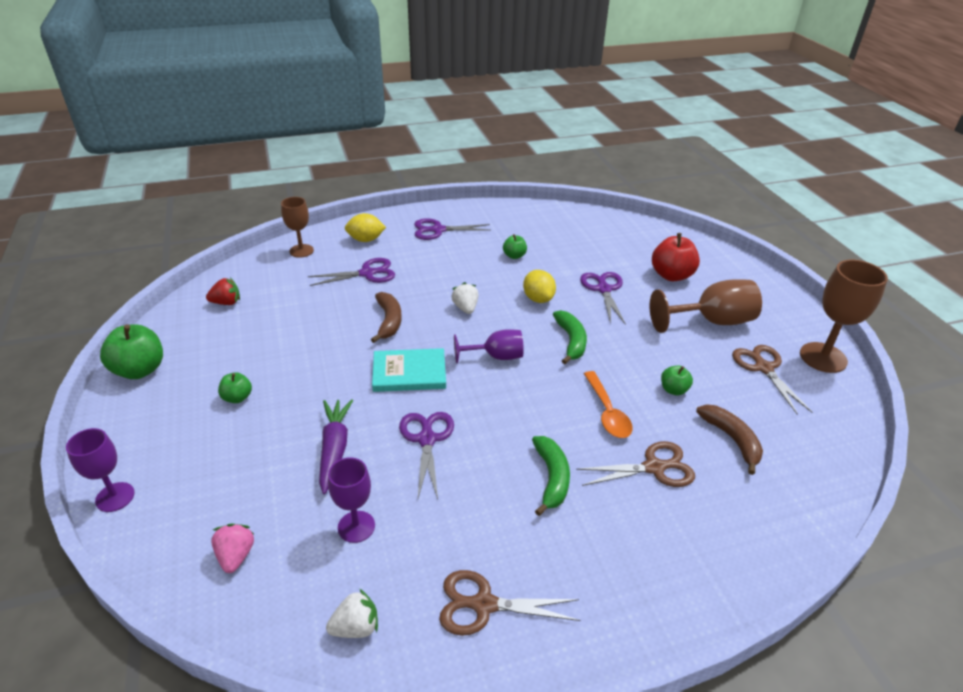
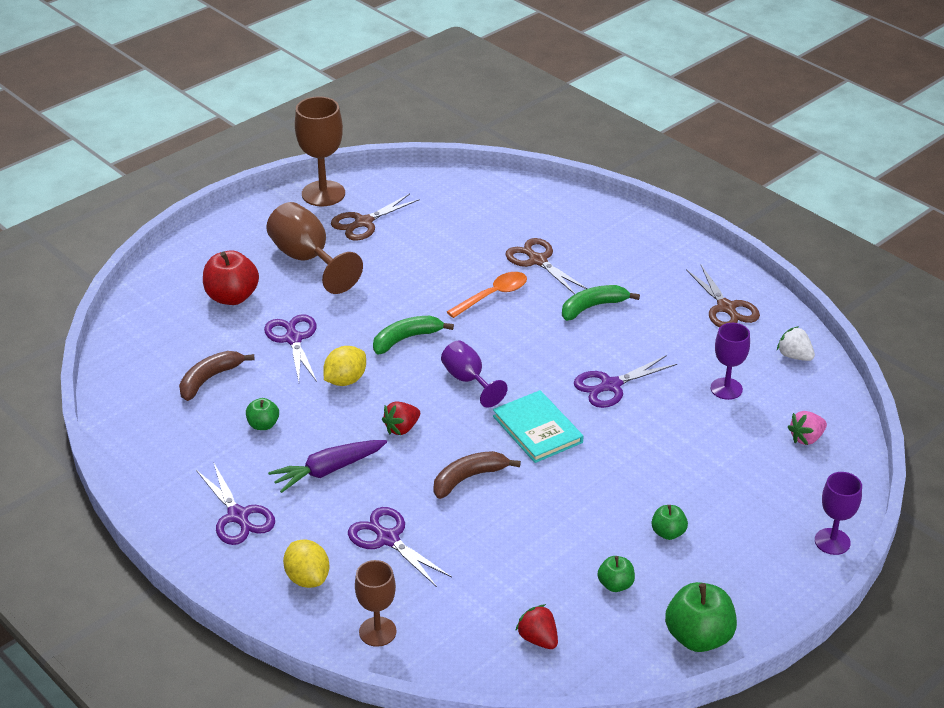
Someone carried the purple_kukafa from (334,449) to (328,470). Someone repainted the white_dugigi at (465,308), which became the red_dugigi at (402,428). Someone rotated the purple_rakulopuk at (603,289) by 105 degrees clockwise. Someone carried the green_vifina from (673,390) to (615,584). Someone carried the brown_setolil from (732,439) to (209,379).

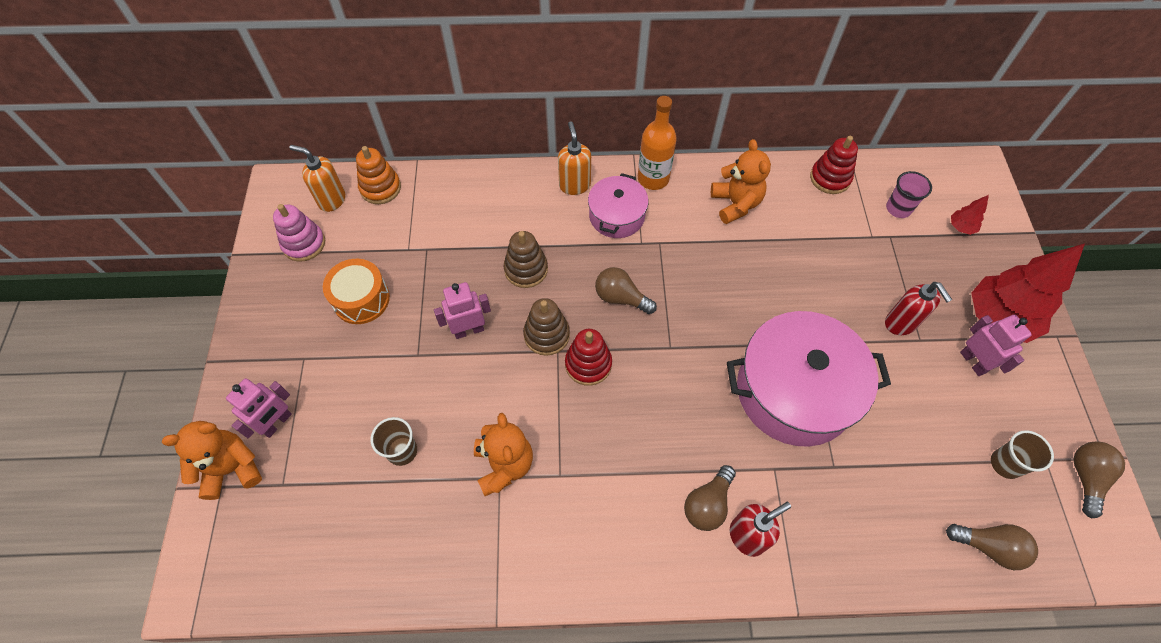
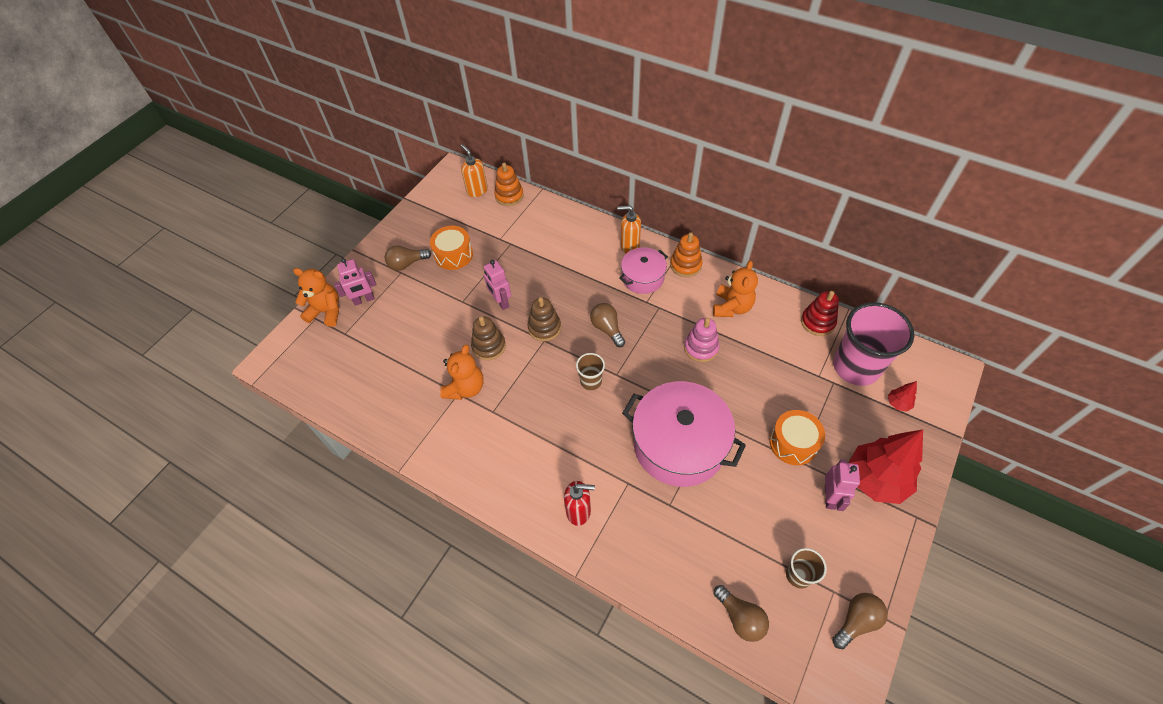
Someone carried the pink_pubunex from (304,244) to (701,348). Someone carried the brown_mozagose from (402,451) to (591,381). Someone rotated the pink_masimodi at (469,330) by 135 degrees counterclockwise. Someone carried the brown_pubunex from (526,269) to (489,346). Someone rotated the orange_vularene at (574,185) by 105 degrees counterclockwise. Someone took away the red_pubunex at (588,364). Someone swapped the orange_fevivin at (653,178) for the orange_pubunex at (685,265). Someone carried the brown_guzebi from (708,504) to (407,264). Someone swapped the red_vularene at (900,323) for the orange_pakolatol at (793,443). Someone scaled the pink_mozagose at (898,208) by 2.14.

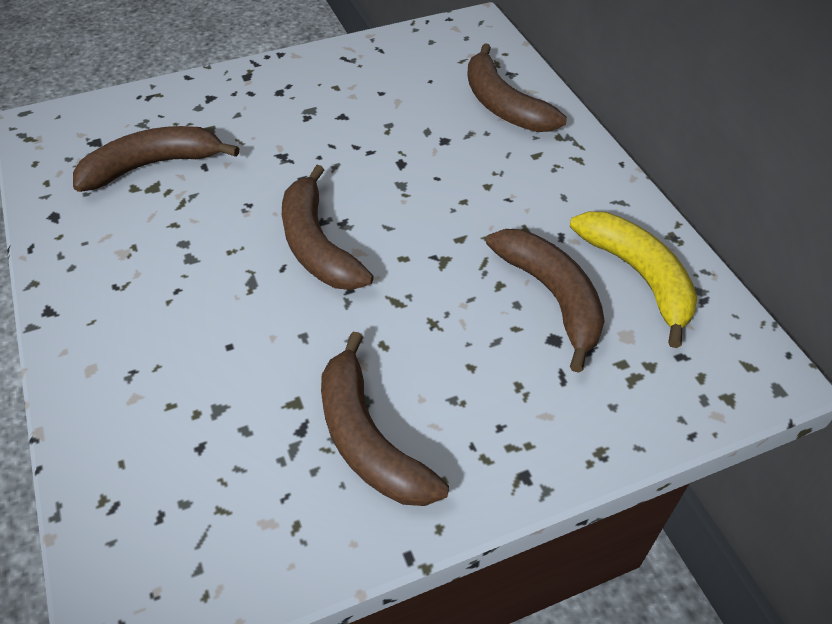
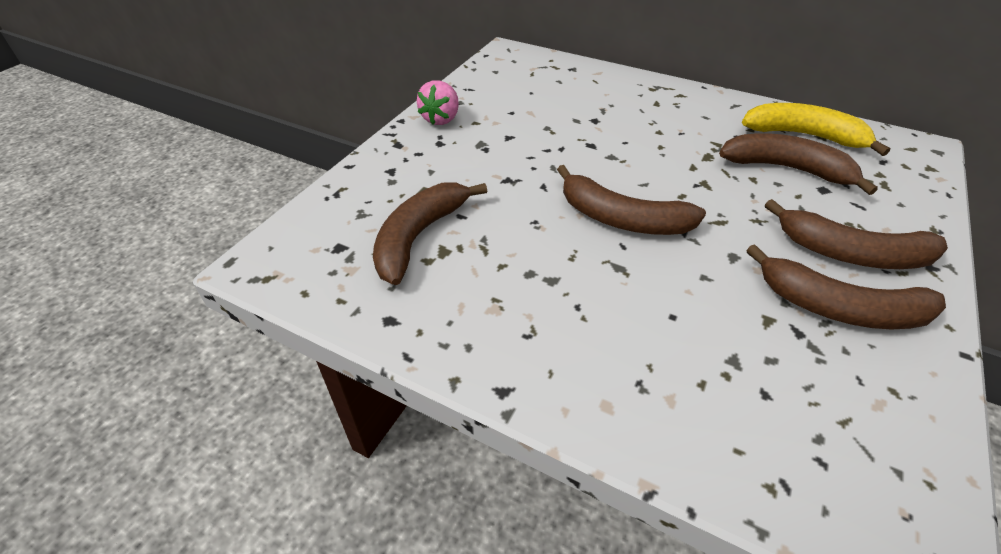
Someone carried the brown_setolil from (503,105) to (851,253). Someone put down the pink_dugigi at (441,119).

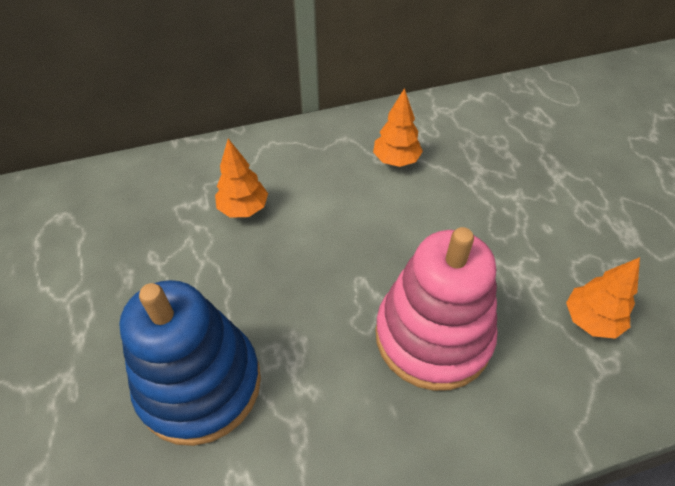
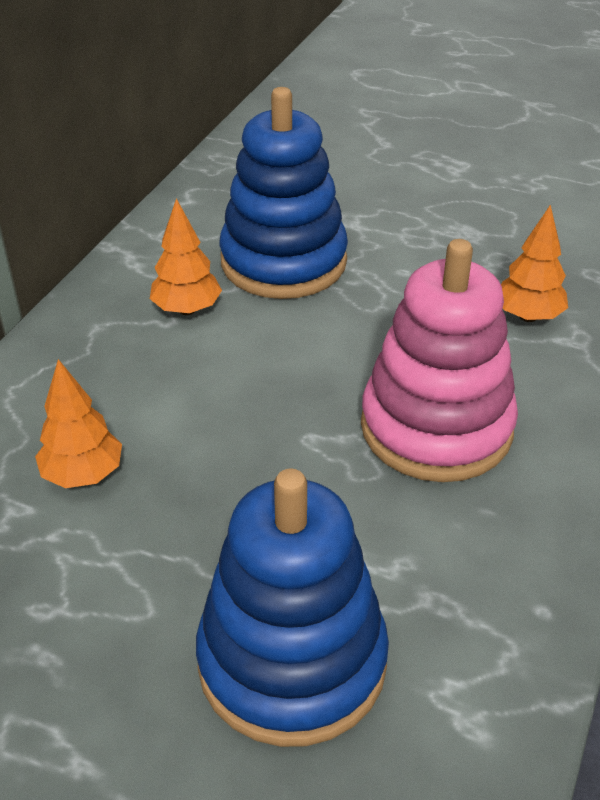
Someone put down the blue_pubunex at (283,261).

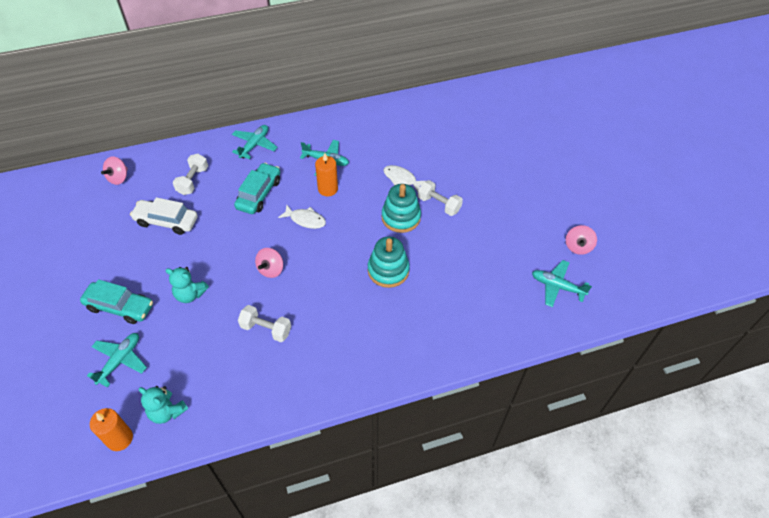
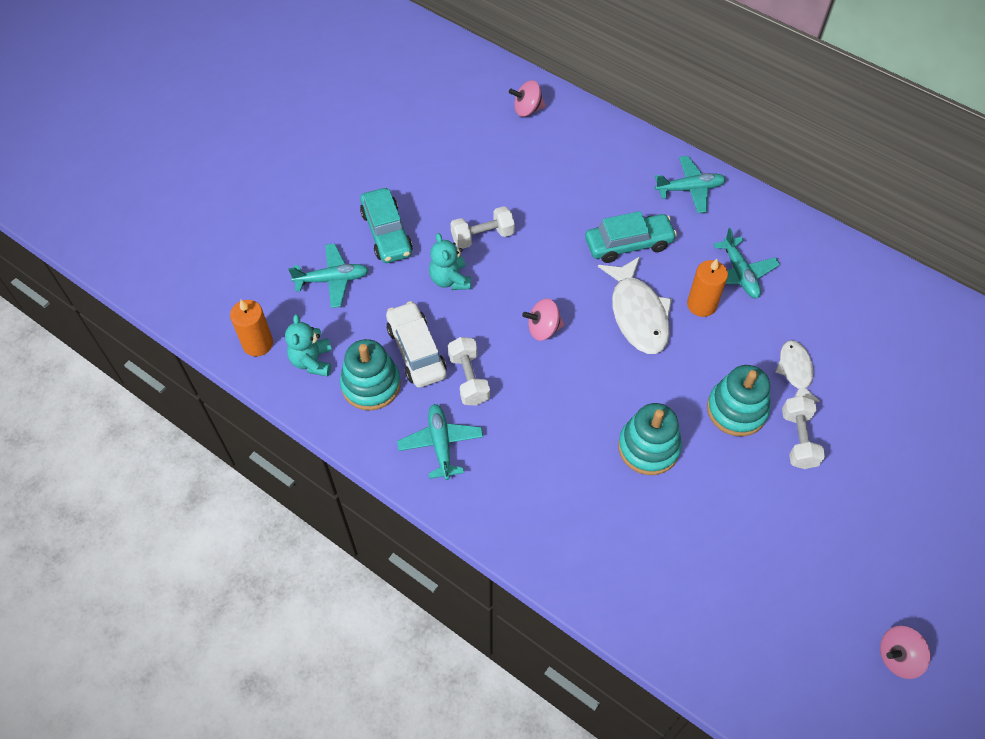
Someone carried the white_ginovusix from (166,221) to (416,351). Someone carried the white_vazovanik from (193,181) to (482,236). Someone scaled the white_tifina at (305,220) by 1.68. Someone carried the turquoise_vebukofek from (557,286) to (441,444). Someone put down the turquoise_pubunex at (371,384).

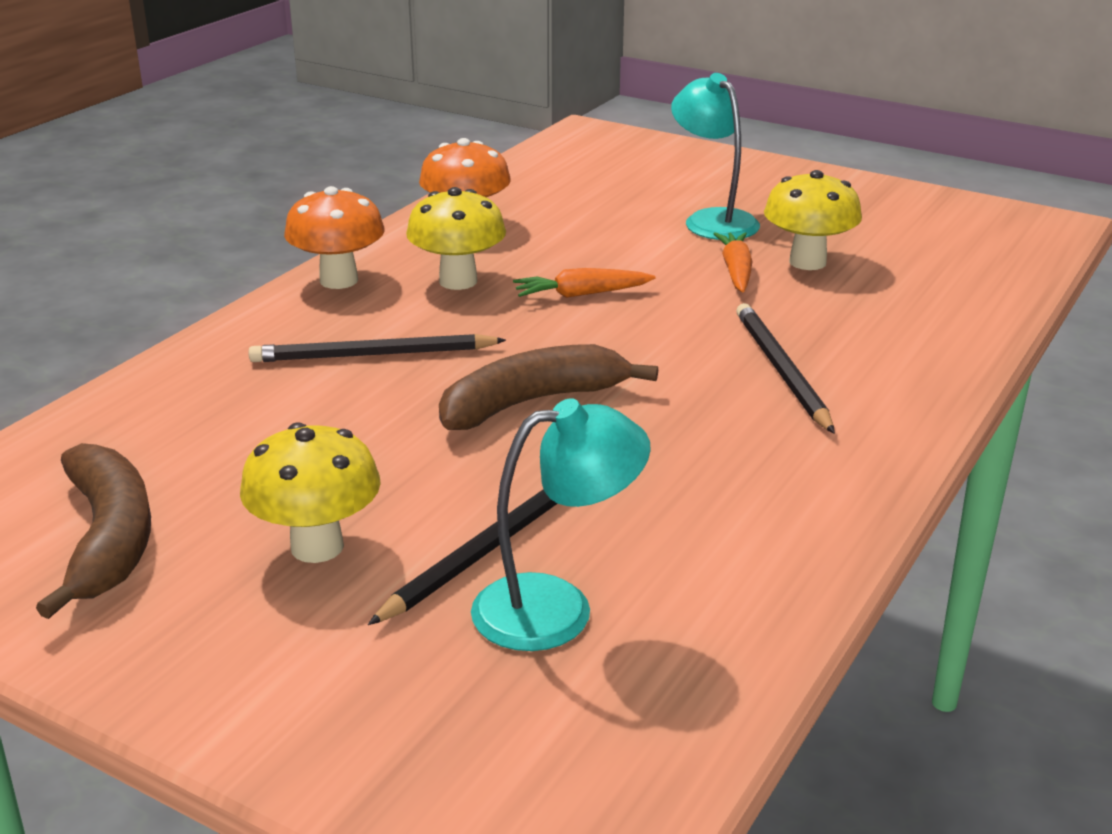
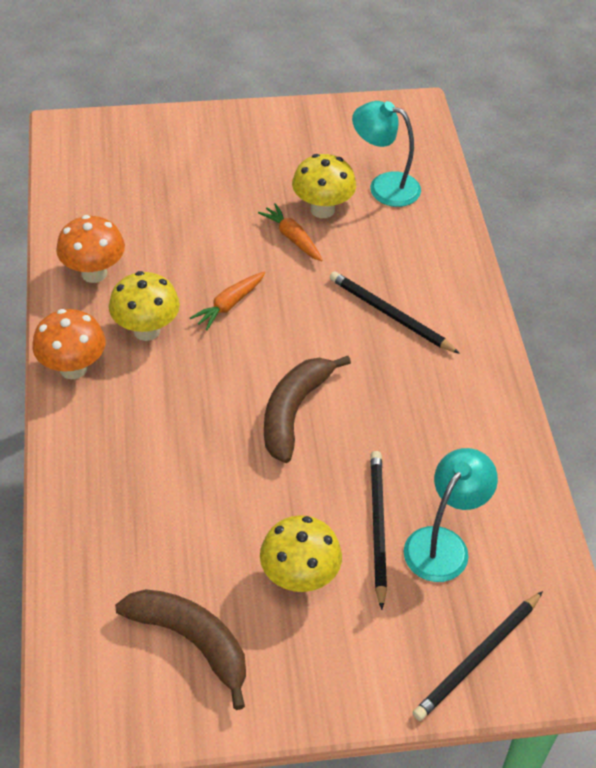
Someone carried the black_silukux from (372,355) to (477,658). Someone carried the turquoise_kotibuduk from (712,220) to (384,186).

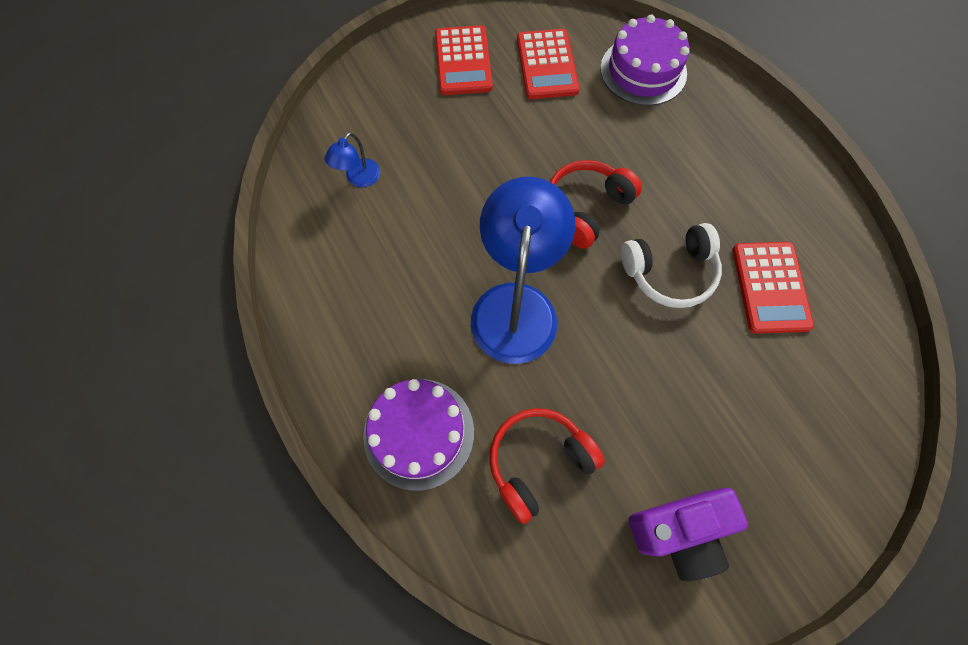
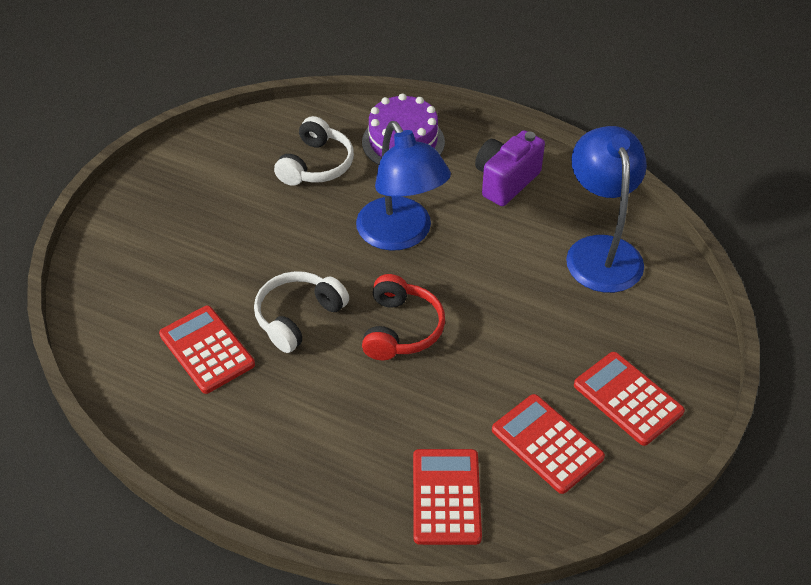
Someone scaled the blue_kotibuduk at (359,179) by 2.27. Someone repainted the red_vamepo at (538,462), which became the white_vamepo at (316,165). Someone swapped the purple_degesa at (643,71) for the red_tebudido at (446,497). Someone carried the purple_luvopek from (678,532) to (506,181).

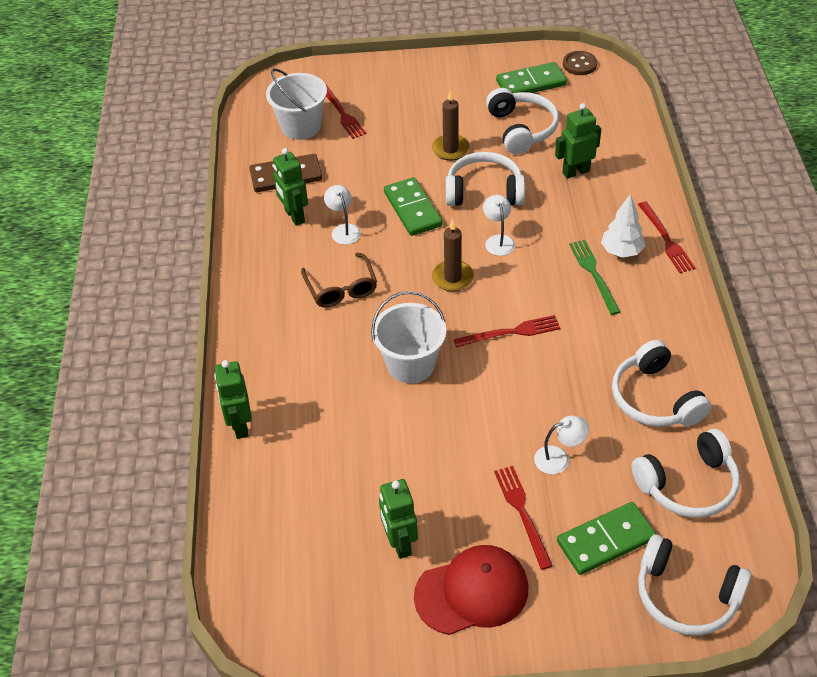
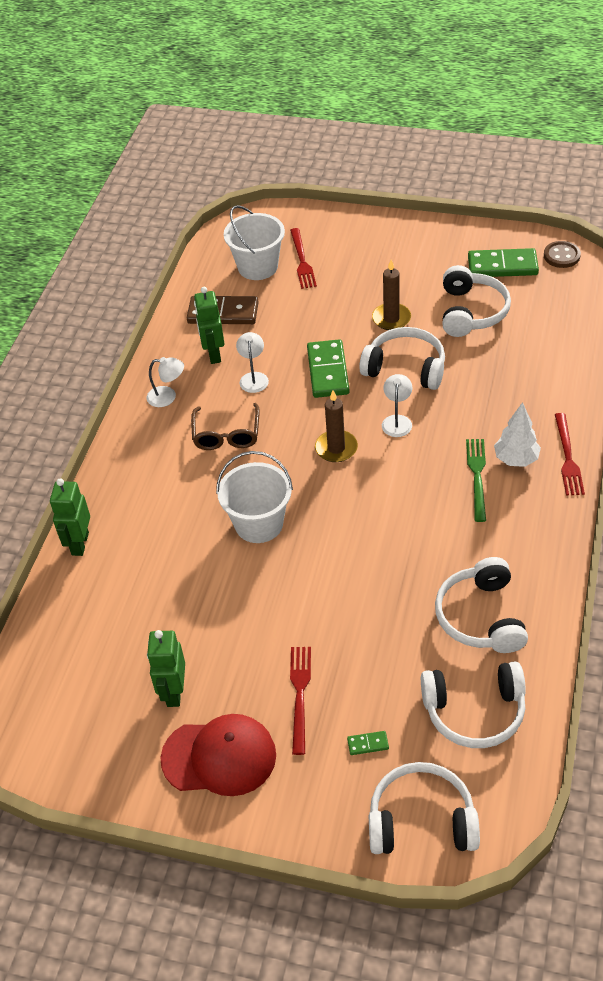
Someone took away the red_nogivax at (511,332). Someone carried the white_kotibuduk from (559,458) to (167,397). Someone took away the green_masimodi at (576,172). Someone scaled the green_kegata at (606,541) by 0.43. Someone rotated the white_vamepo at (686,596) by 135 degrees clockwise.

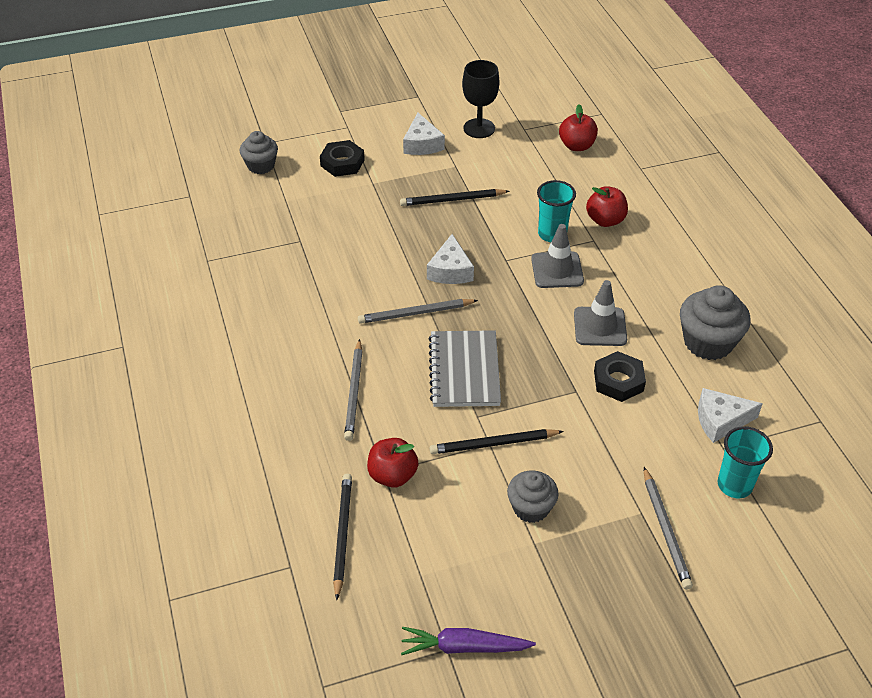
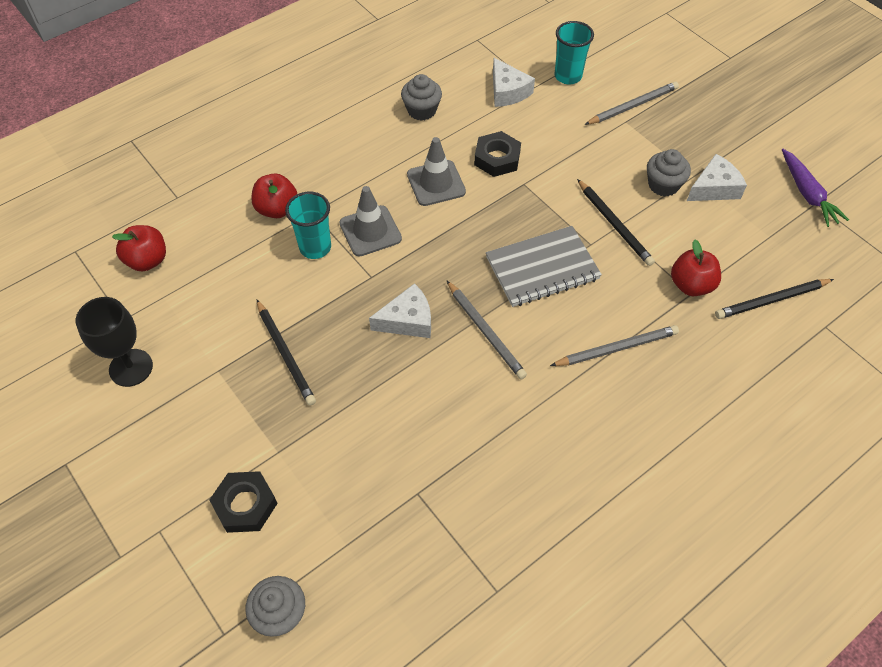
Someone carried the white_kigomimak from (422,144) to (714,188). Someone scaled the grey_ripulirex at (708,342) by 0.65.

